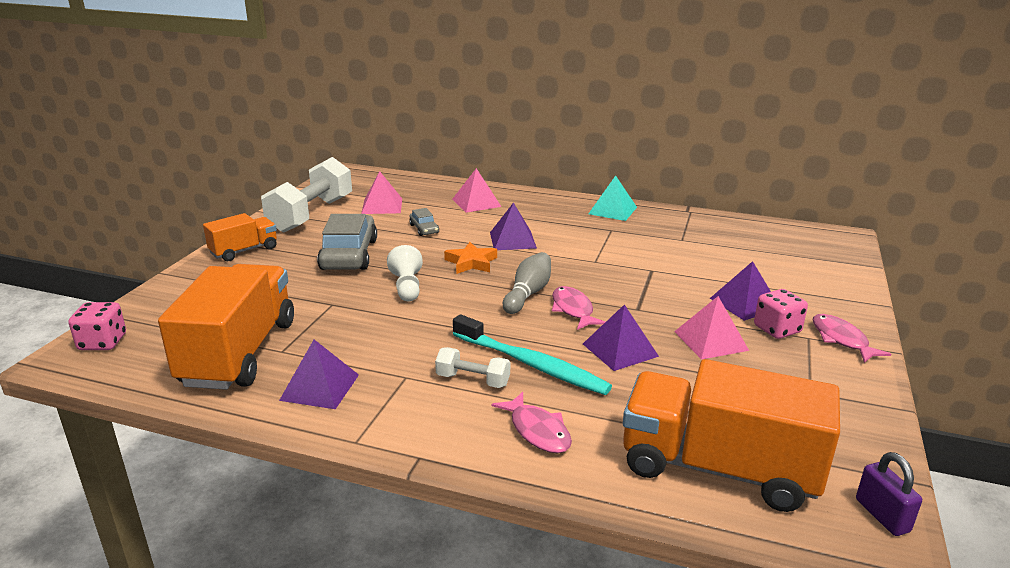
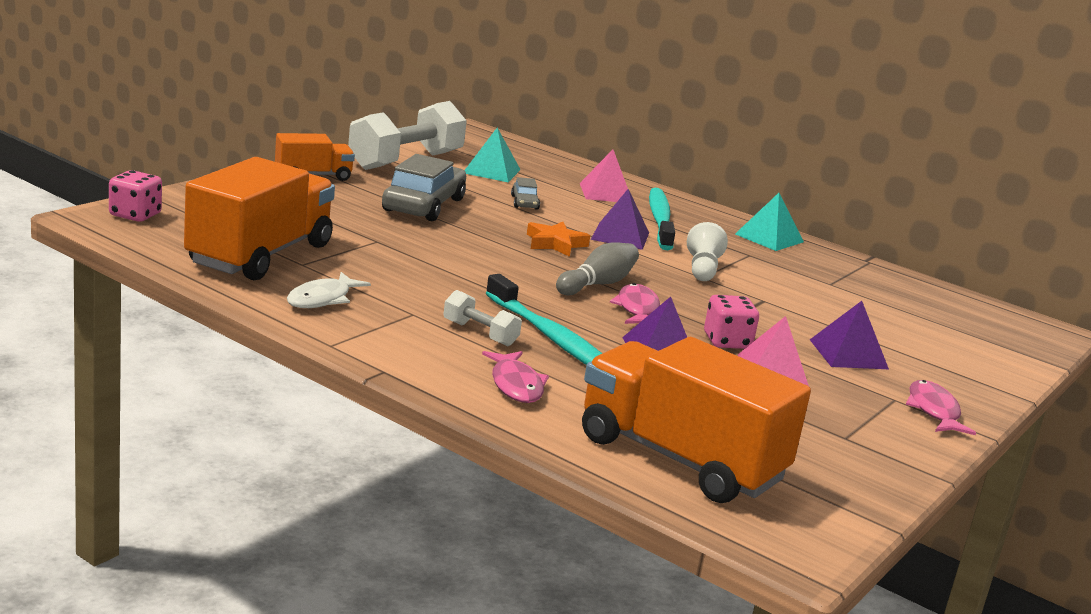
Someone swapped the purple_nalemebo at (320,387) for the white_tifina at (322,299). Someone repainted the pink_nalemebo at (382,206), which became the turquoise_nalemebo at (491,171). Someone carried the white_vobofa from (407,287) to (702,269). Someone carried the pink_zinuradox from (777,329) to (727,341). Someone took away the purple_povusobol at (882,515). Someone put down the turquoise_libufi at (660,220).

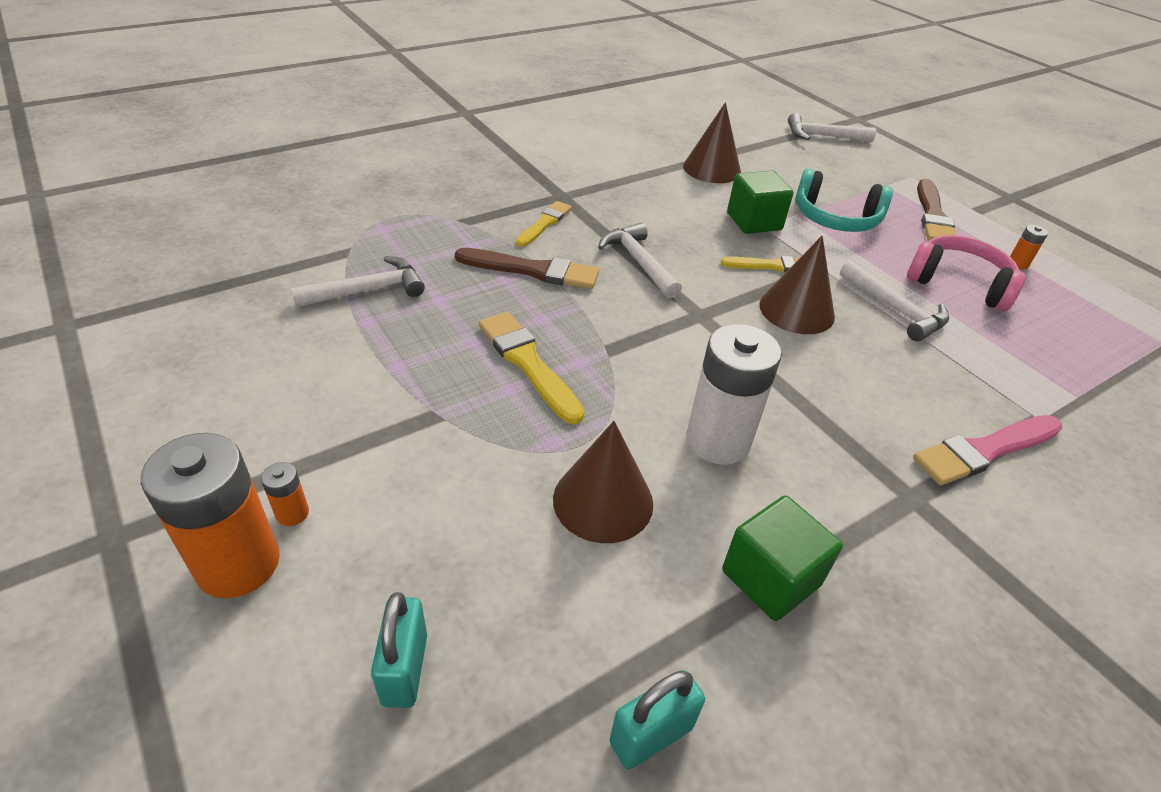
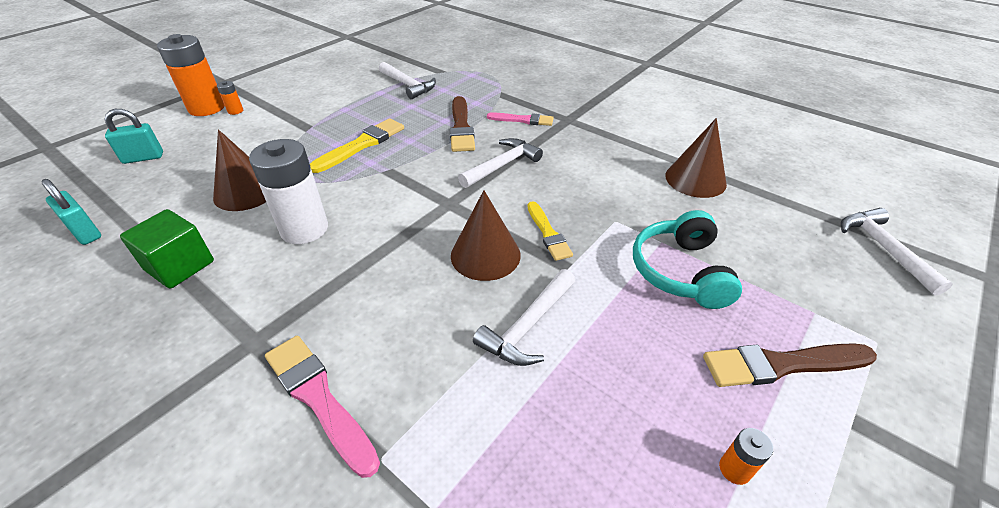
Someone repainted the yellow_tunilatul at (544,223), which became the pink_tunilatul at (523,120). Someone took away the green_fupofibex at (754,221). Someone took away the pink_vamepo at (958,283).

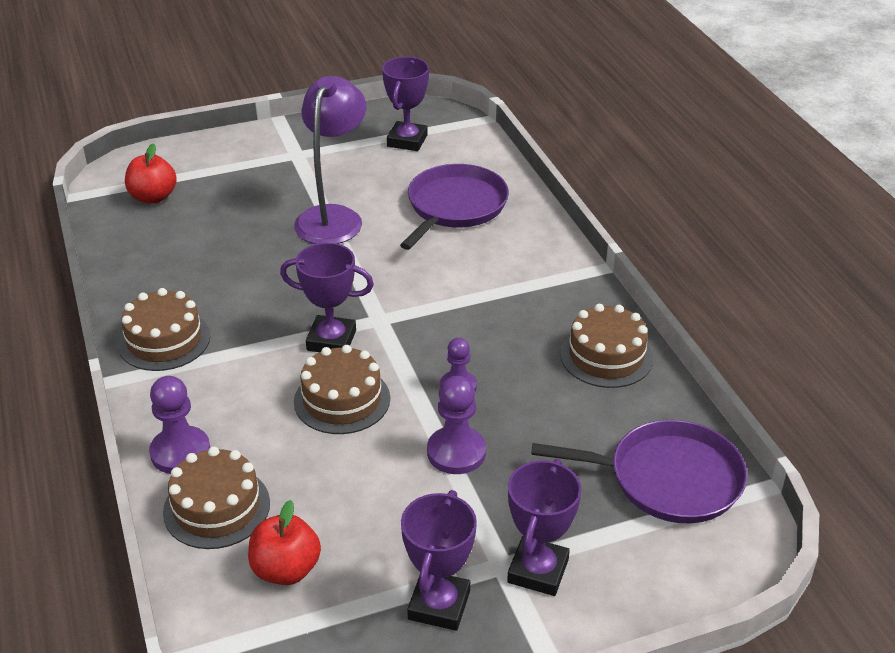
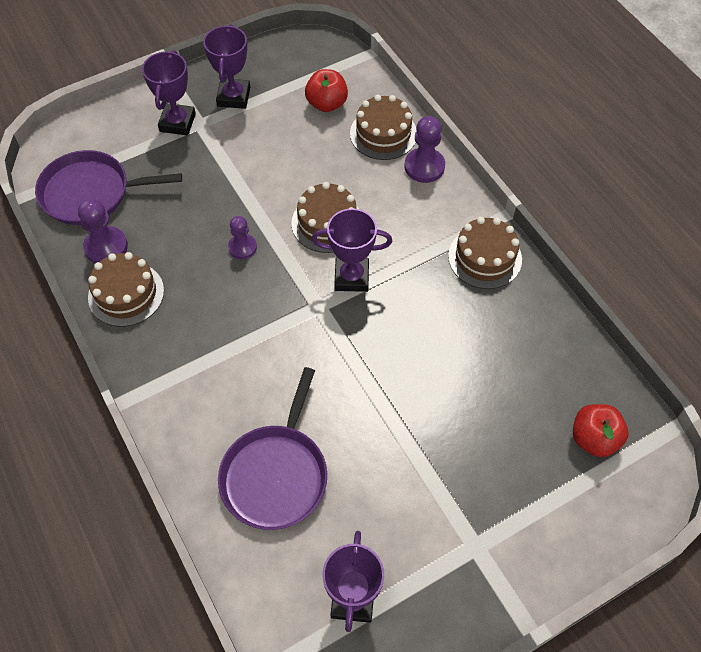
Someone took away the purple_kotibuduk at (333,217). Someone carried the purple_vobofa from (456,452) to (106,247).

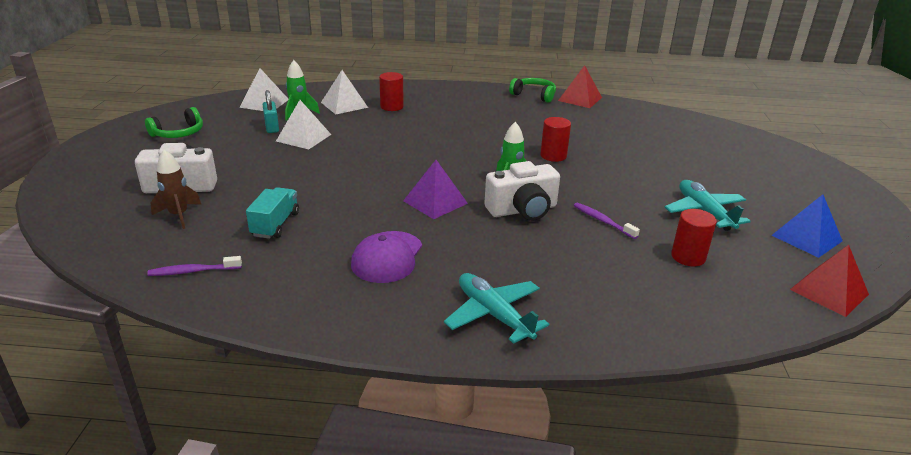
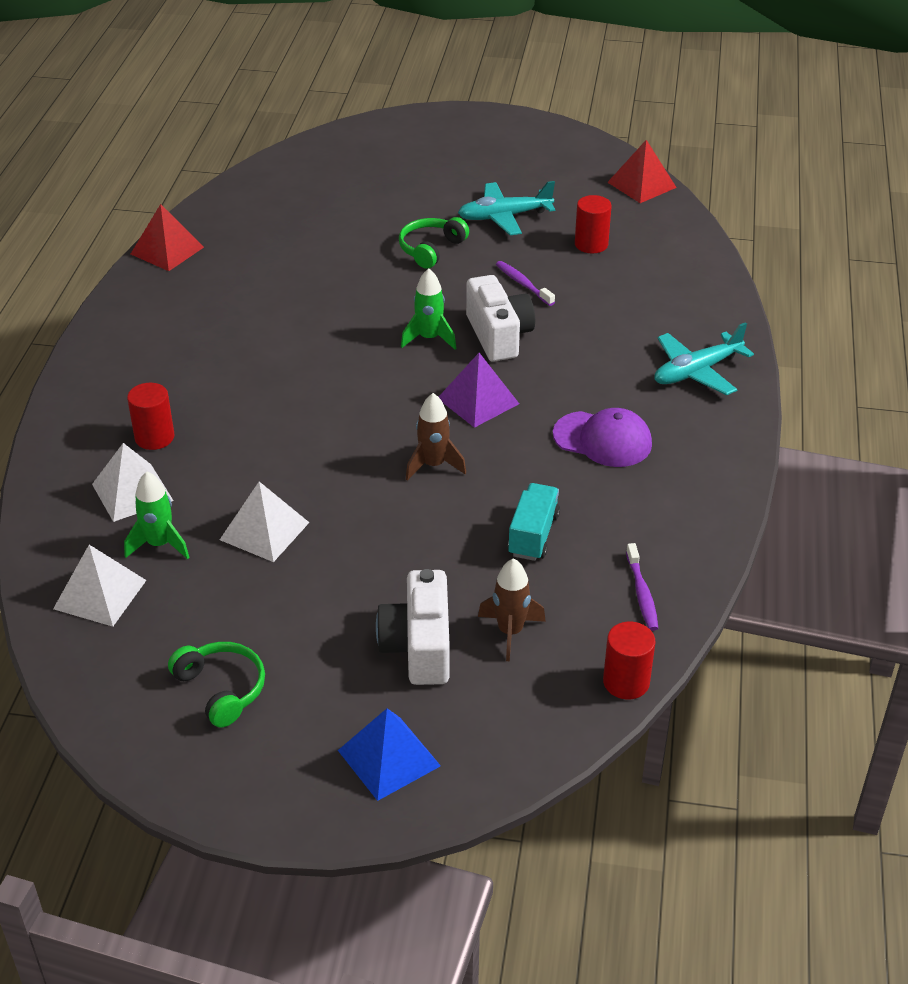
Someone rotated the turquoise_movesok at (275,224) by 90 degrees clockwise. Someone took away the turquoise_povusobol at (272,127). Someone carried the green_vamepo from (534,95) to (431,249). Someone carried the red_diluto from (553,156) to (626,682). Someone rotated the purple_libufi at (602,221) by 90 degrees clockwise. Someone carried the blue_nalemebo from (806,238) to (389,758). Someone put down the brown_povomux at (433,465).

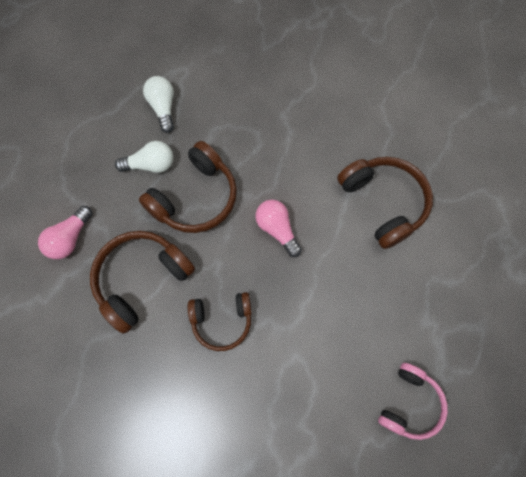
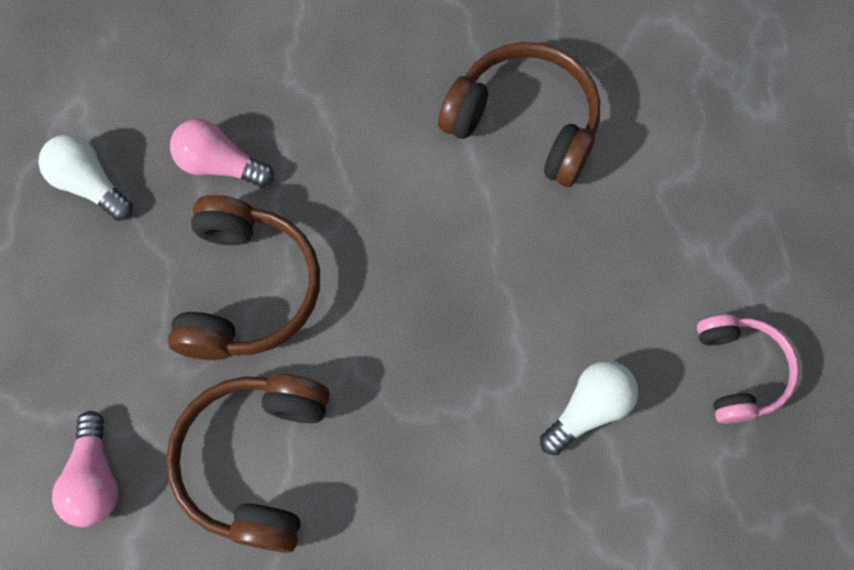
Someone carried the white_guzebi from (151,165) to (588,409). Someone took away the brown_vamepo at (222,321). Someone carried the pink_guzebi from (277,229) to (220,164).

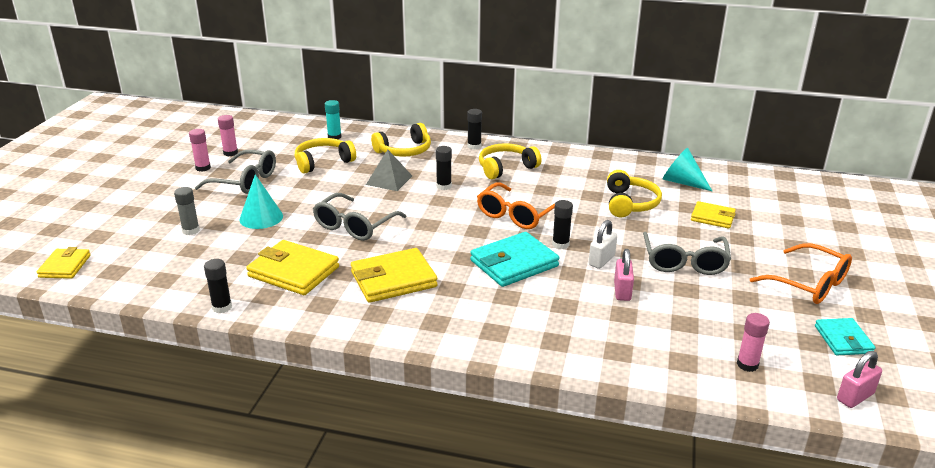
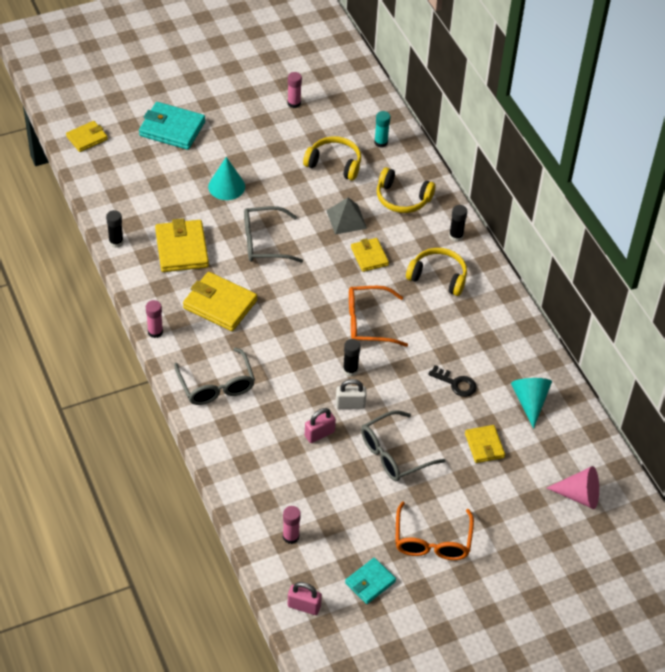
Someone took away the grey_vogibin at (191,230). Someone carried the pink_vogibin from (203,168) to (155,332). Someone carried the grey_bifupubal from (244,181) to (216,385). Someone swapped the black_vogibin at (444,186) for the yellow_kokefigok at (369,256). Someone carried the turquoise_kokefigok from (514,263) to (172,129). Someone swapped the yellow_vamepo at (630,203) for the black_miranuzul at (456,383). Someone put down the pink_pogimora at (579,495).

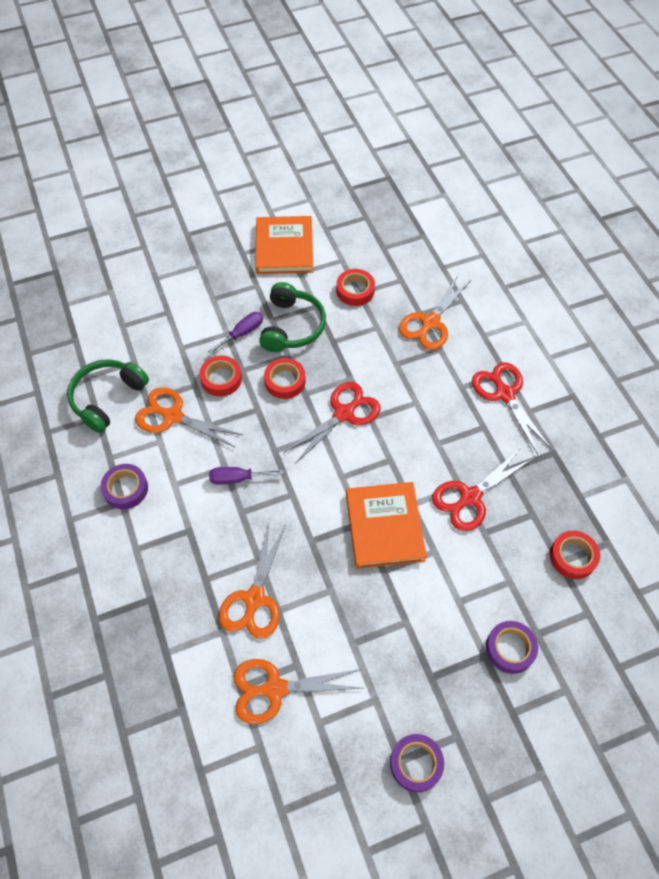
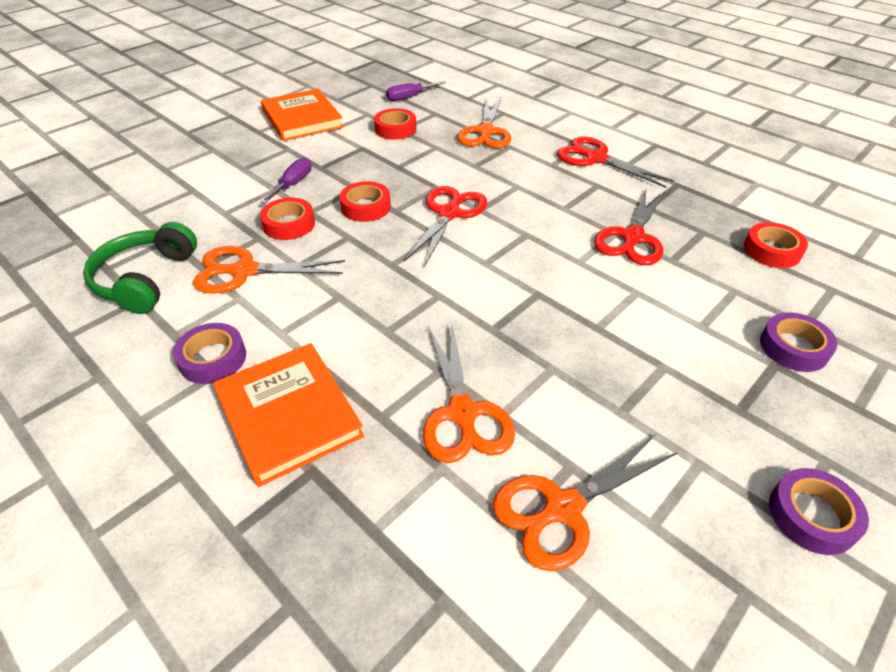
Someone carried the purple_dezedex from (237,478) to (409,97). Someone took away the green_vamepo at (292,326). Someone carried the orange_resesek from (384,526) to (288,415).

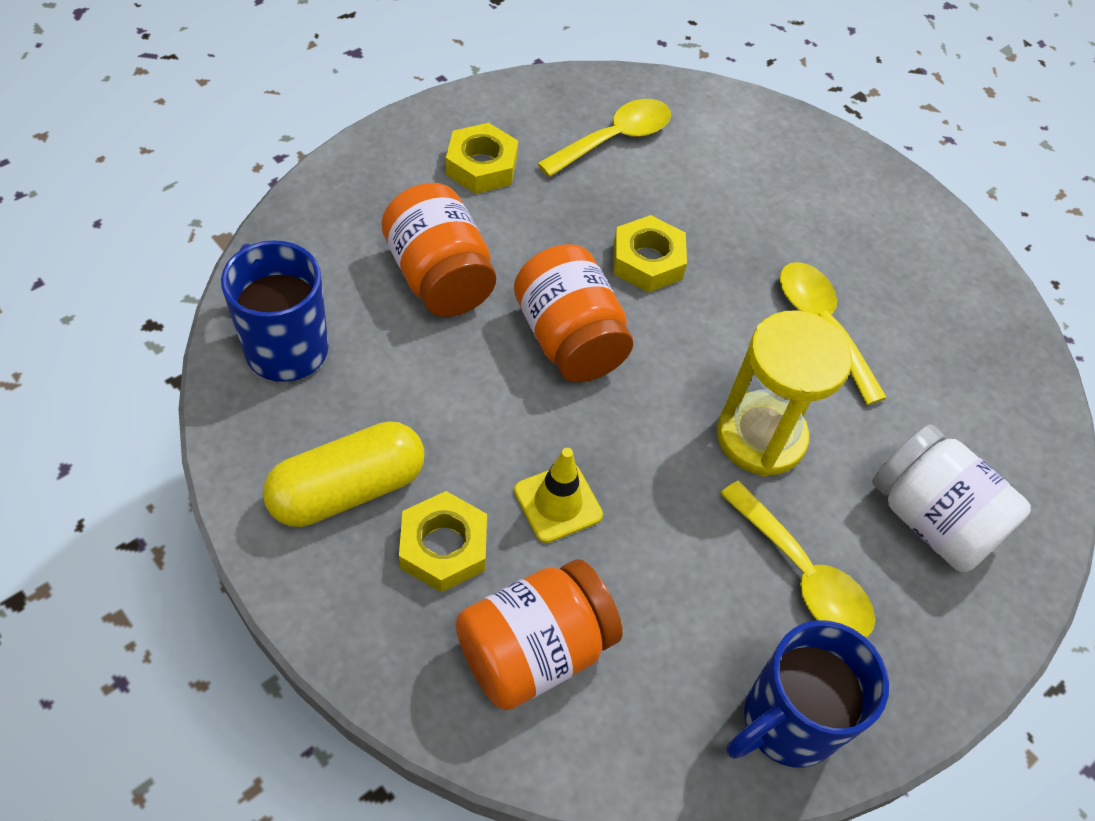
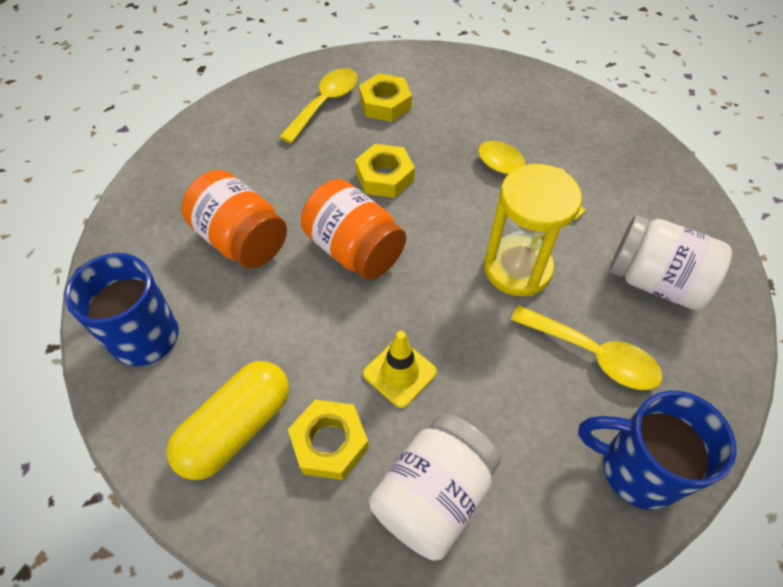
Someone carried the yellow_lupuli from (481,166) to (385,104). Someone repainted the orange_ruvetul at (534,650), which became the white_ruvetul at (433,496). Someone rotated the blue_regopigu at (786,722) by 75 degrees clockwise.

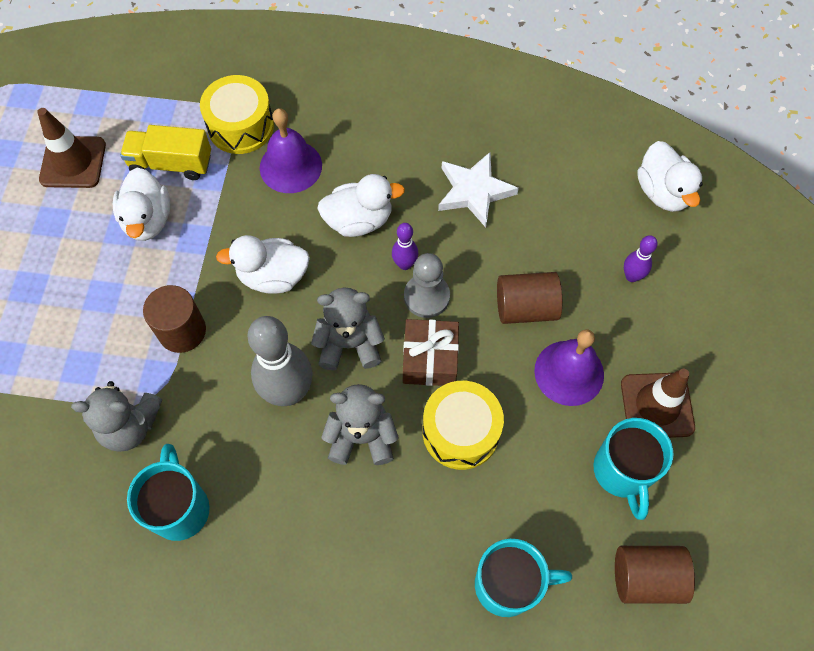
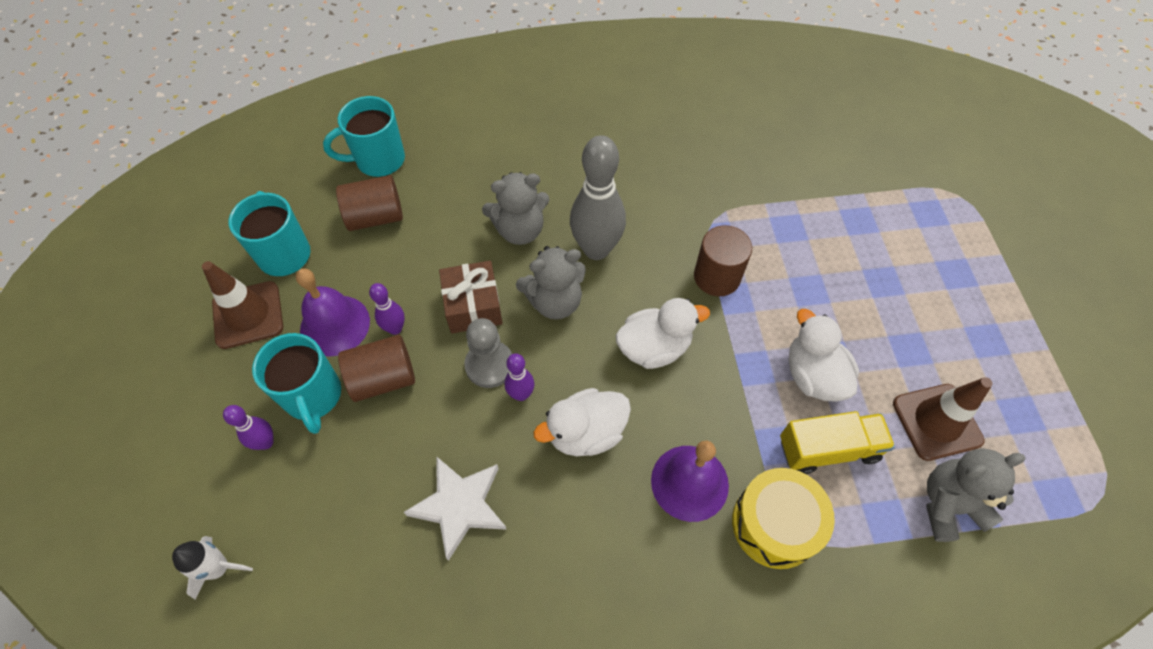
Someone carried the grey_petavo from (130,426) to (948,505). Someone carried the turquoise_regopigu from (180,508) to (313,396). Someone took away the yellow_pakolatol at (460,431). Someone carried the brown_diluto from (646,578) to (375,217). Someone swapped the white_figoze at (662,192) for the white_povomux at (219,568). Someone put down the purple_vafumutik at (395,328).

